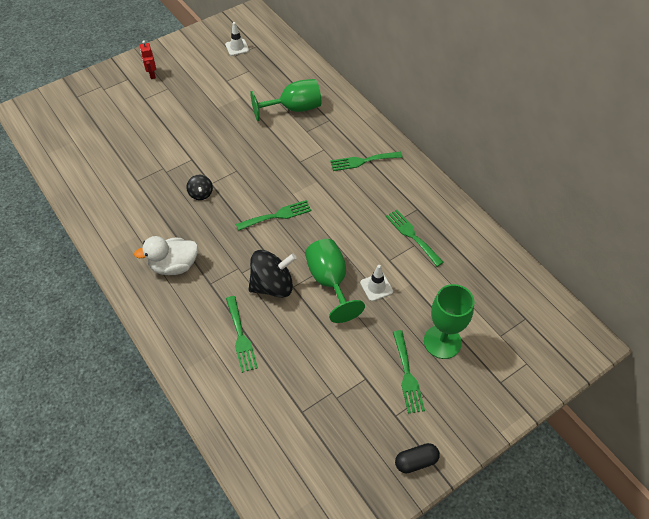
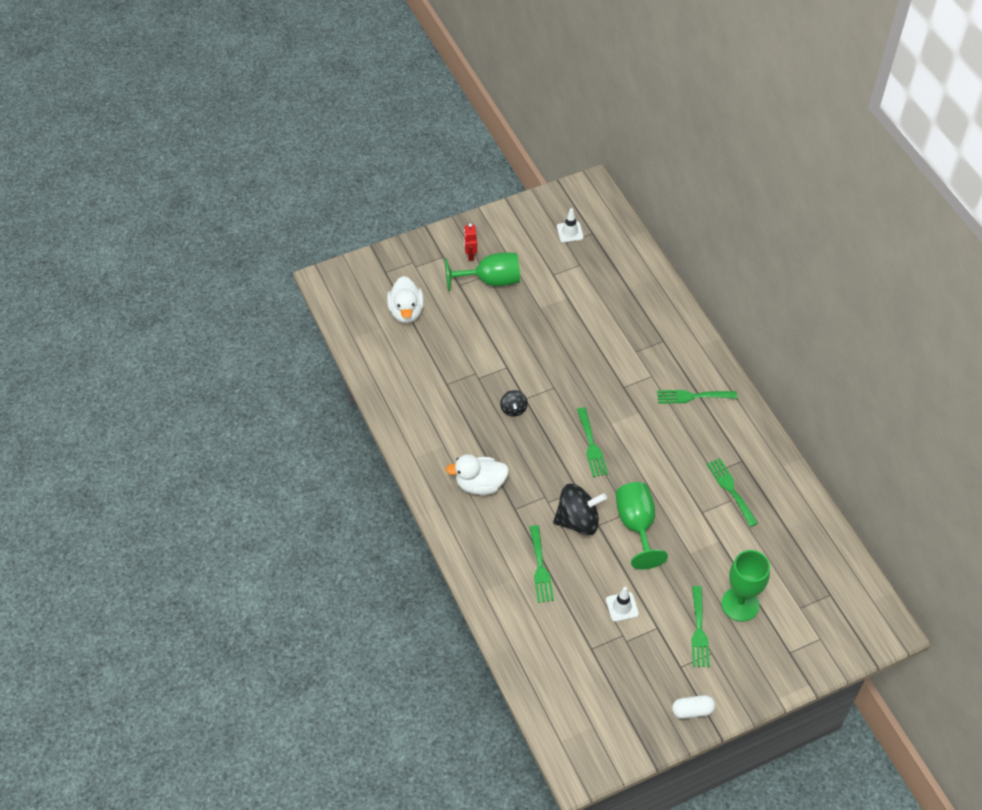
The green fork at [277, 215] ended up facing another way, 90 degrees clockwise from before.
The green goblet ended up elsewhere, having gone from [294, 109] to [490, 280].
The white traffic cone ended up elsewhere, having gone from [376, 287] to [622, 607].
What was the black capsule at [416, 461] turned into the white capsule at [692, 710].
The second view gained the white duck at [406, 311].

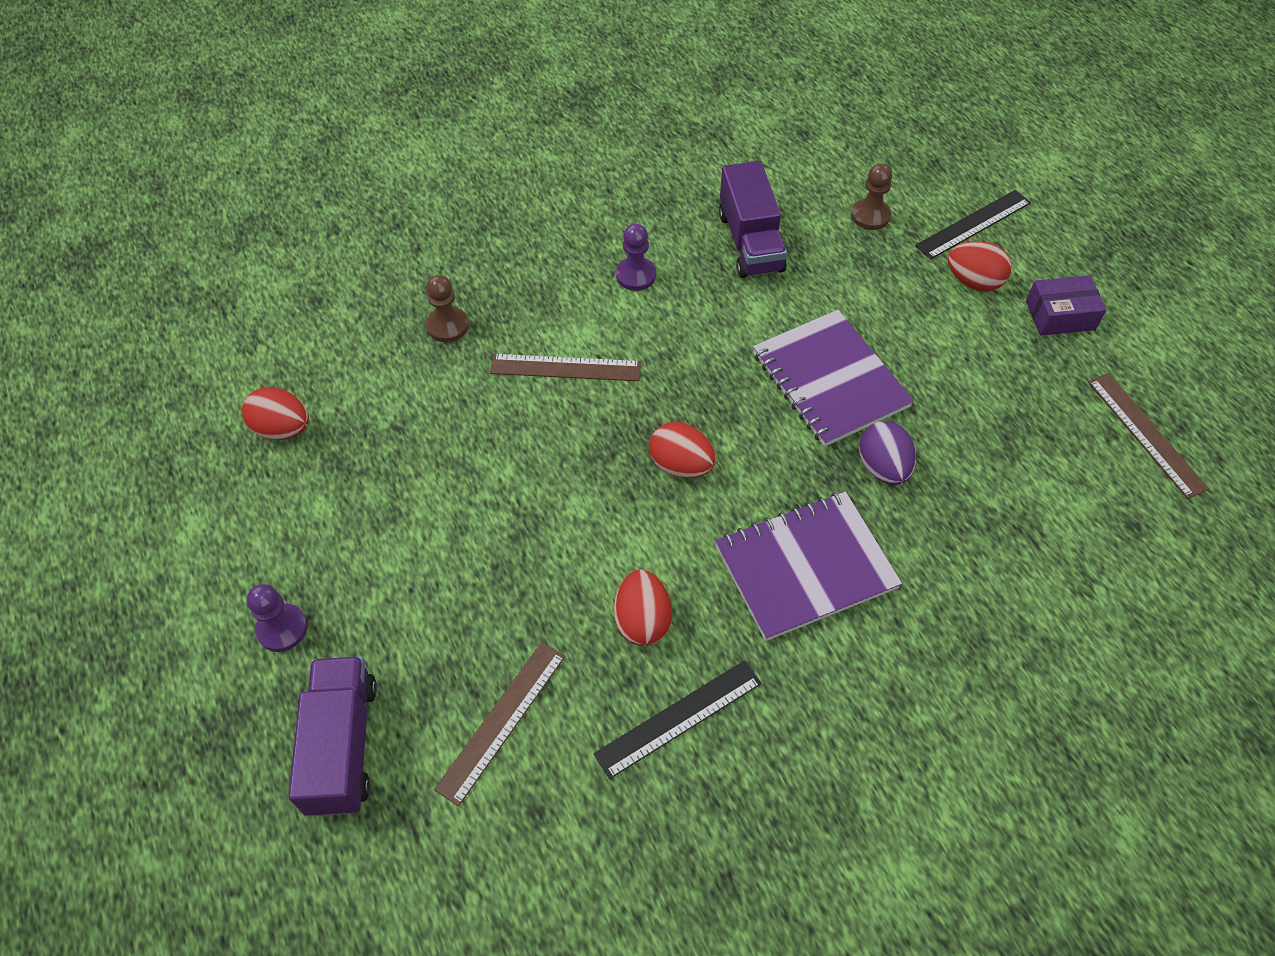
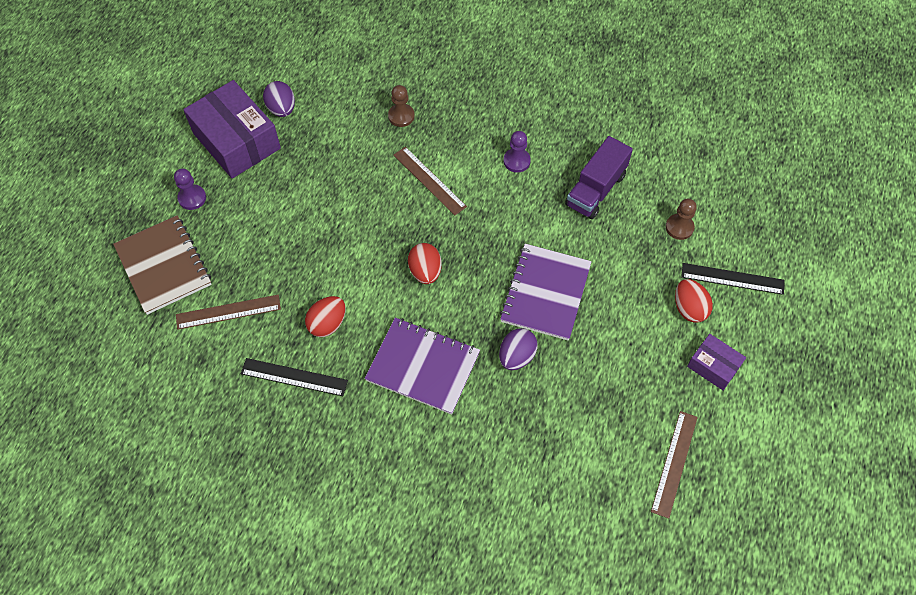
What was the red egg at [283, 429] turned into the purple egg at [282, 109].
Where the purple truck stood at [342, 745], the brown notebook came to stand at [164, 266].
The second view gained the purple box at [236, 140].

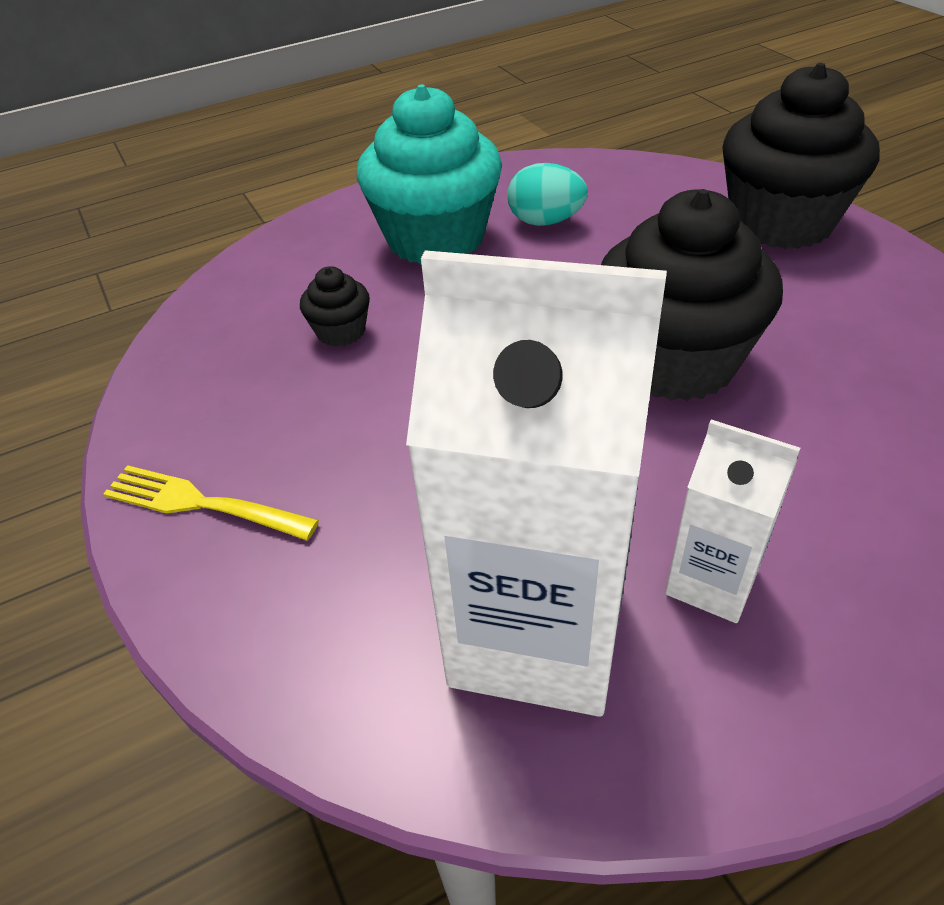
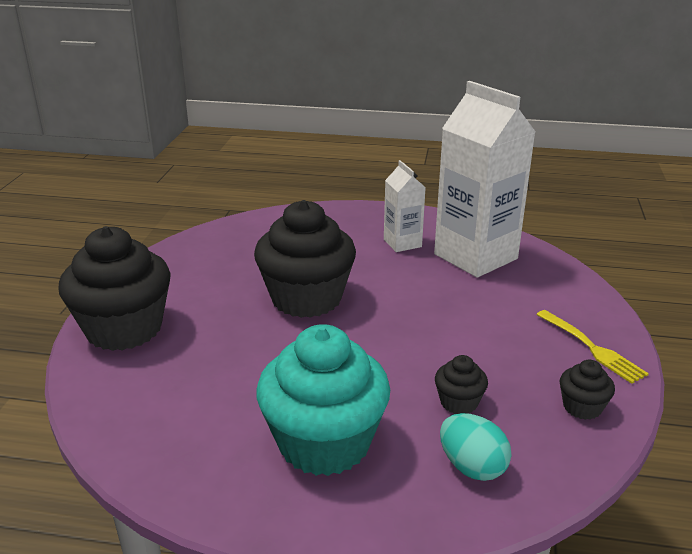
The turquoise egg ended up elsewhere, having gone from [545, 221] to [472, 467].
The second view gained the black cupcake at [582, 407].

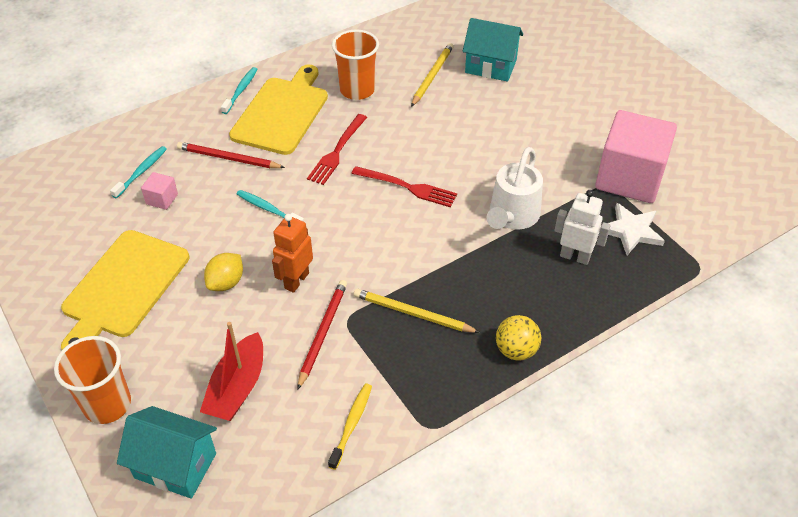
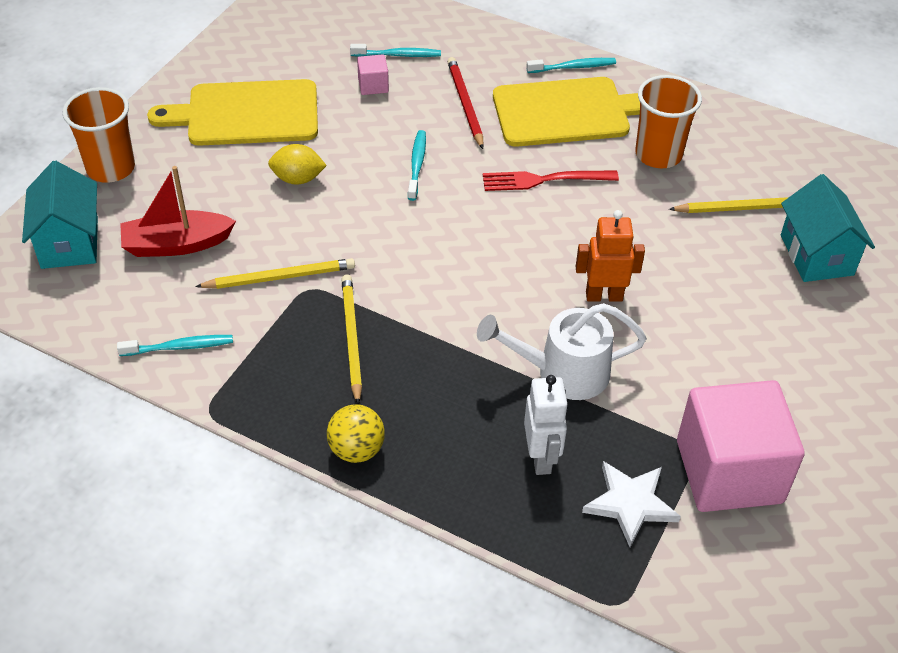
The orange robot ended up elsewhere, having gone from [296, 280] to [604, 296].
What was the red pencil at [322, 333] turned into the yellow pencil at [280, 277].
What was the yellow toothbrush at [351, 424] turned into the turquoise toothbrush at [179, 347].
The second view lost the red fork at [408, 187].

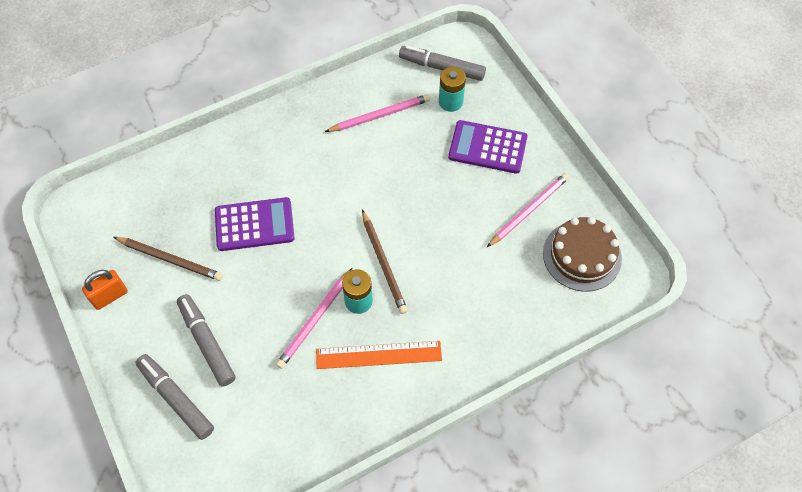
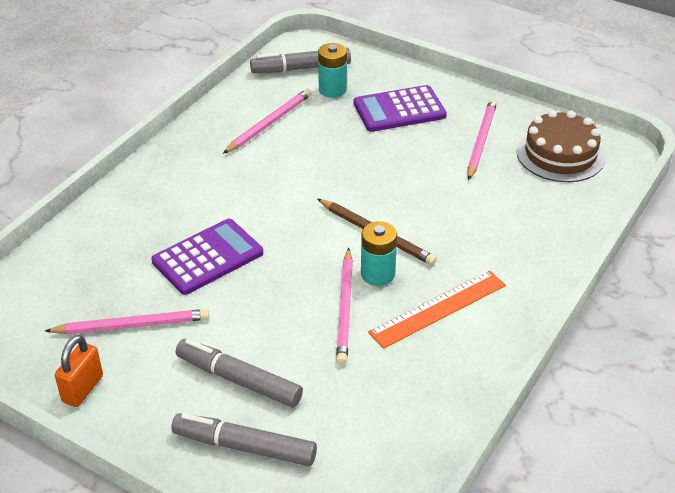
What was the brown pencil at [170, 259] turned into the pink pencil at [132, 325].

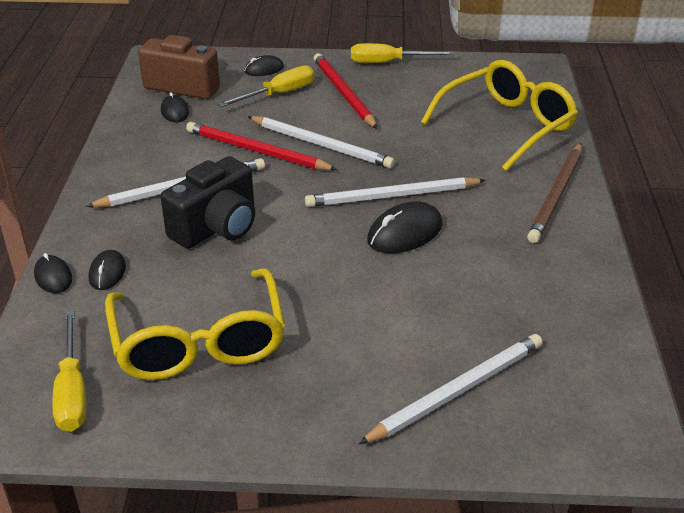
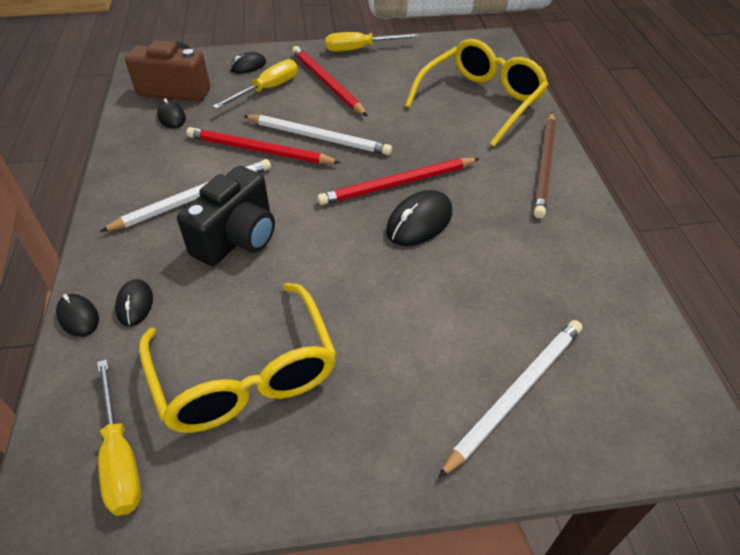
What was the white pencil at [392, 196] turned into the red pencil at [397, 184].

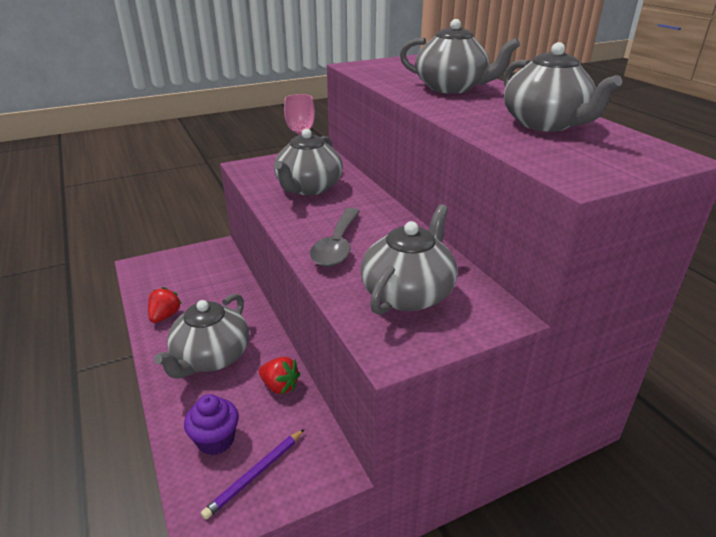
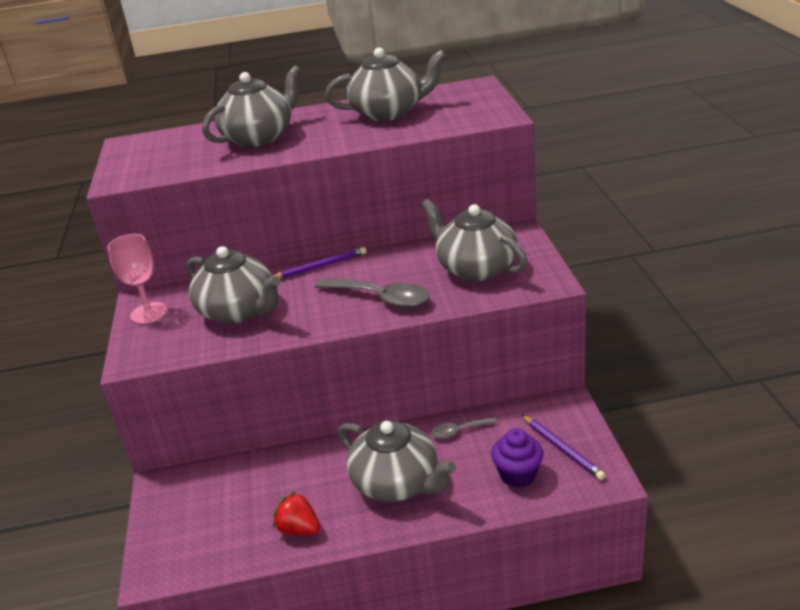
Where the red strawberry stood at [279, 386], the grey spoon came to stand at [459, 431].
The second view gained the purple pencil at [320, 267].

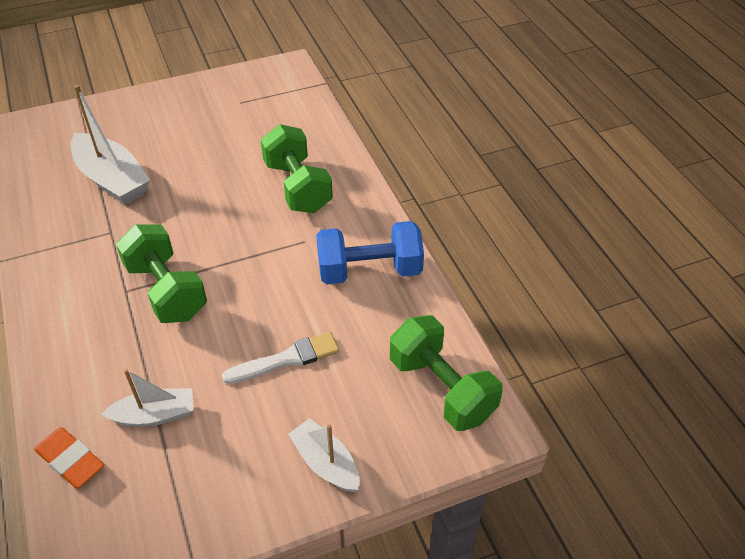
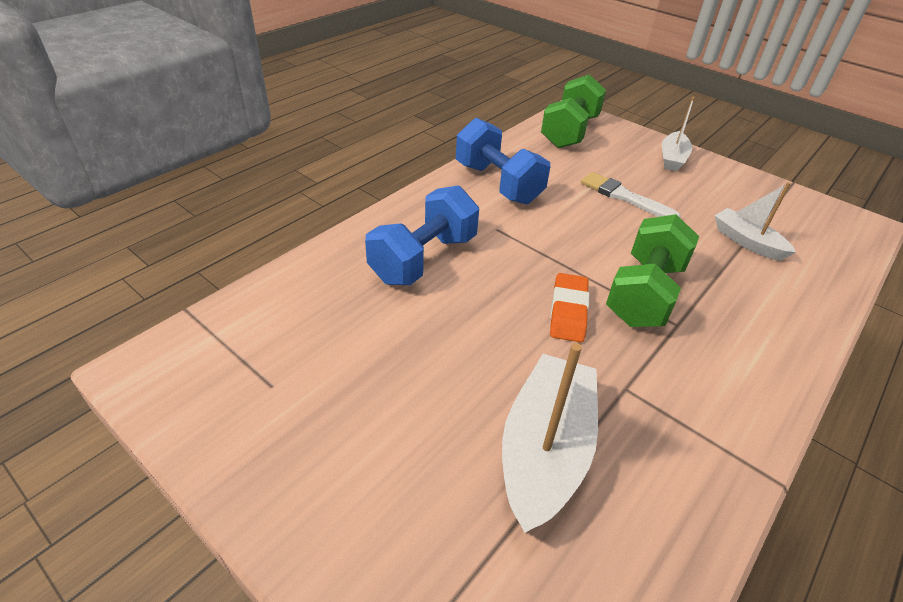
The orange eraser ended up elsewhere, having gone from [70, 460] to [568, 311].
What was the green dumbbell at [297, 187] turned into the blue dumbbell at [424, 259].

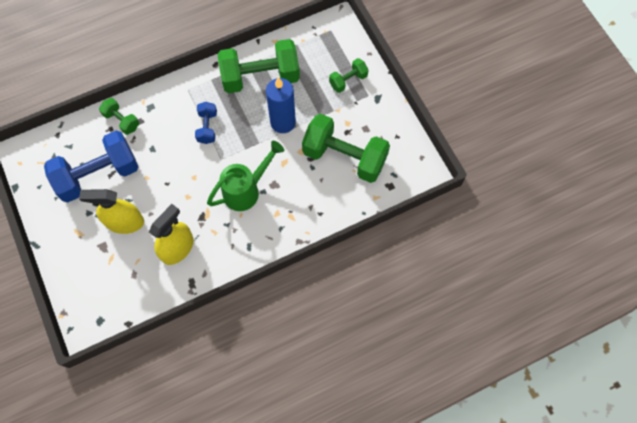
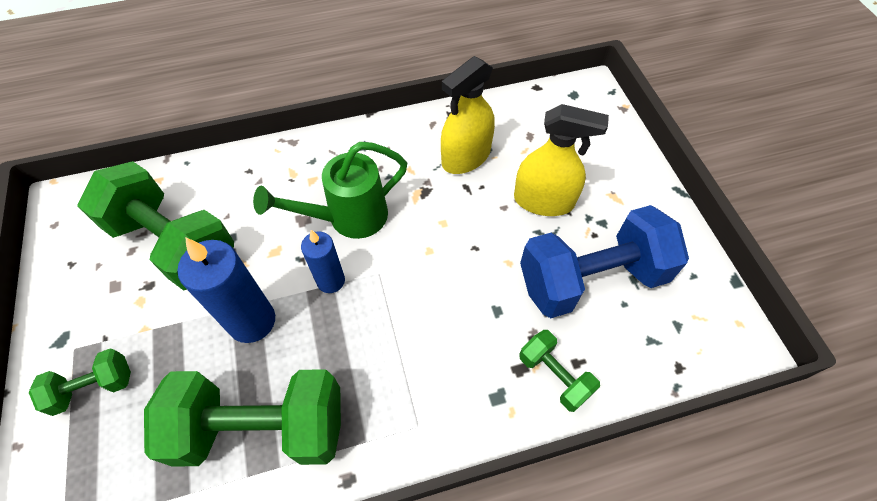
The second view lost the blue dumbbell at [207, 127].
The second view gained the blue candle at [331, 281].

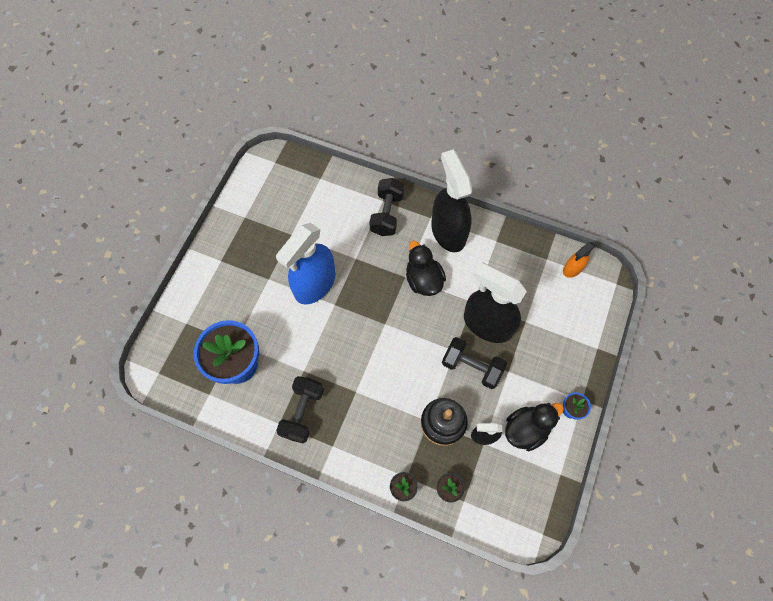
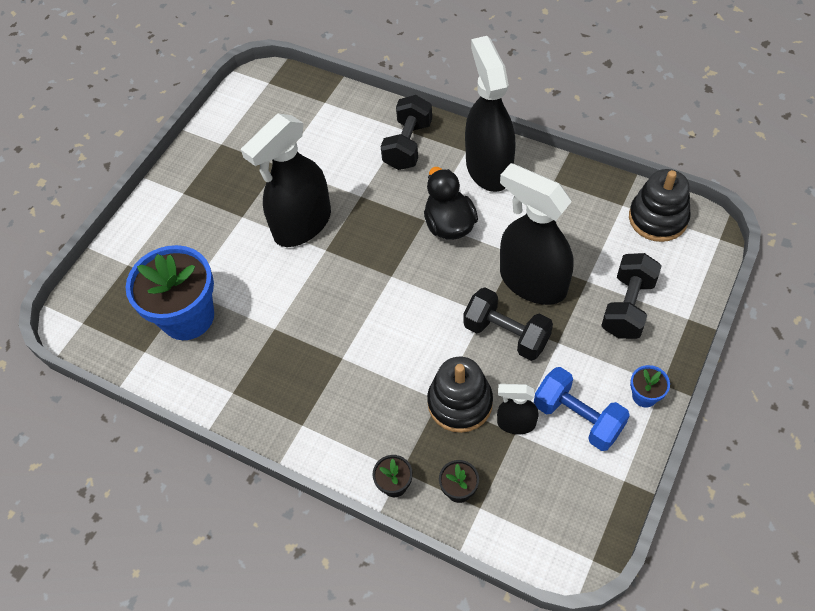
What was the blue spray bottle at [314, 284] turned into the black spray bottle at [302, 225].
The black dumbbell ended up elsewhere, having gone from [302, 412] to [628, 307].
Where the black duck stood at [526, 429], the blue dumbbell came to stand at [578, 418].
Where the orange spray bottle stood at [572, 269], the black stacking toy came to stand at [658, 218].

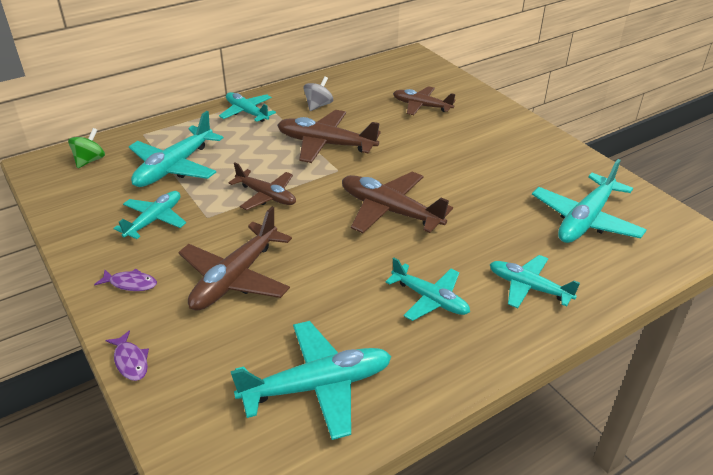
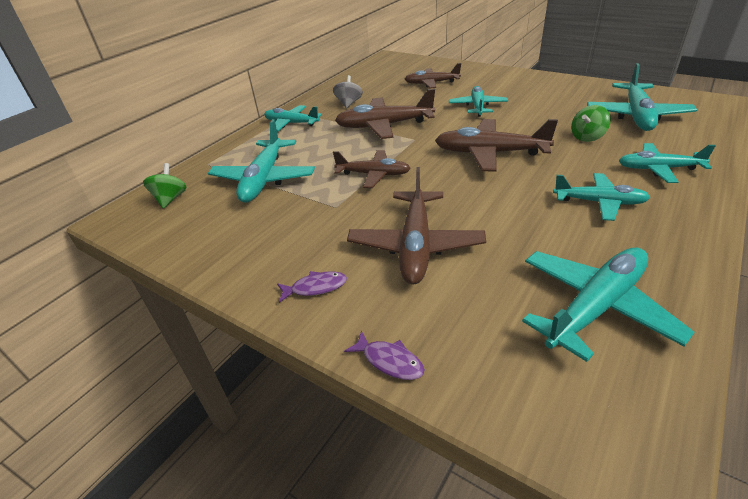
The turquoise plane ended up elsewhere, having gone from [154, 220] to [477, 106].
The second view gained the green spinning top at [587, 137].

